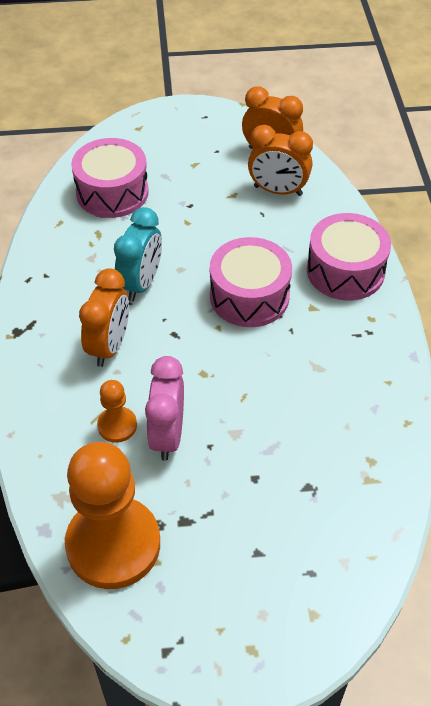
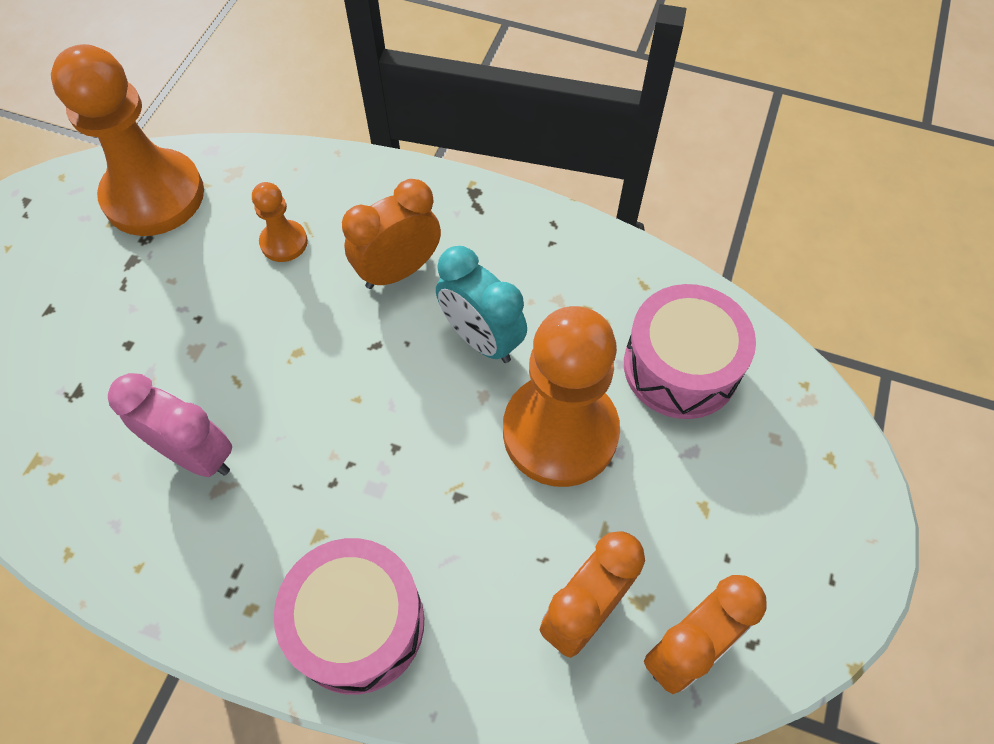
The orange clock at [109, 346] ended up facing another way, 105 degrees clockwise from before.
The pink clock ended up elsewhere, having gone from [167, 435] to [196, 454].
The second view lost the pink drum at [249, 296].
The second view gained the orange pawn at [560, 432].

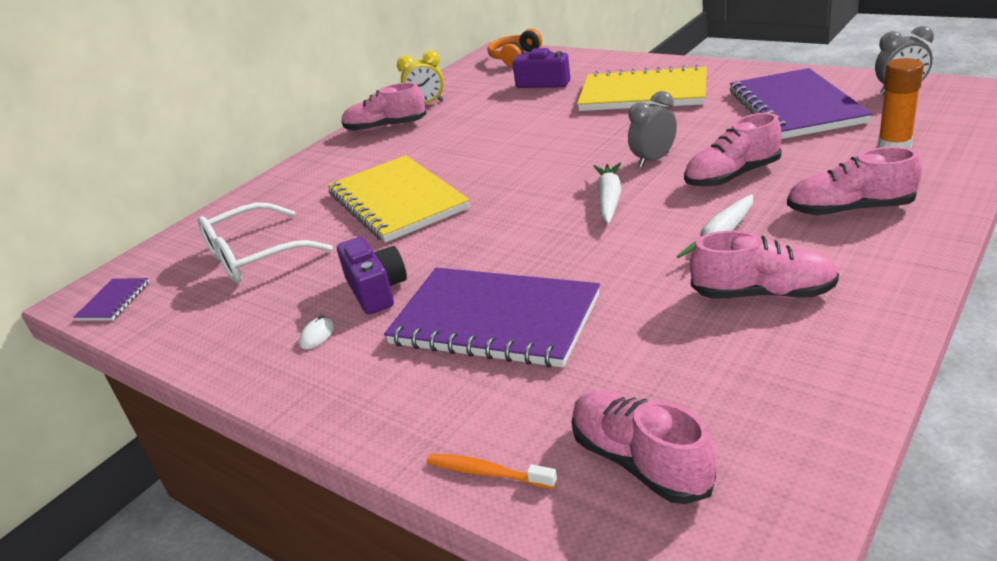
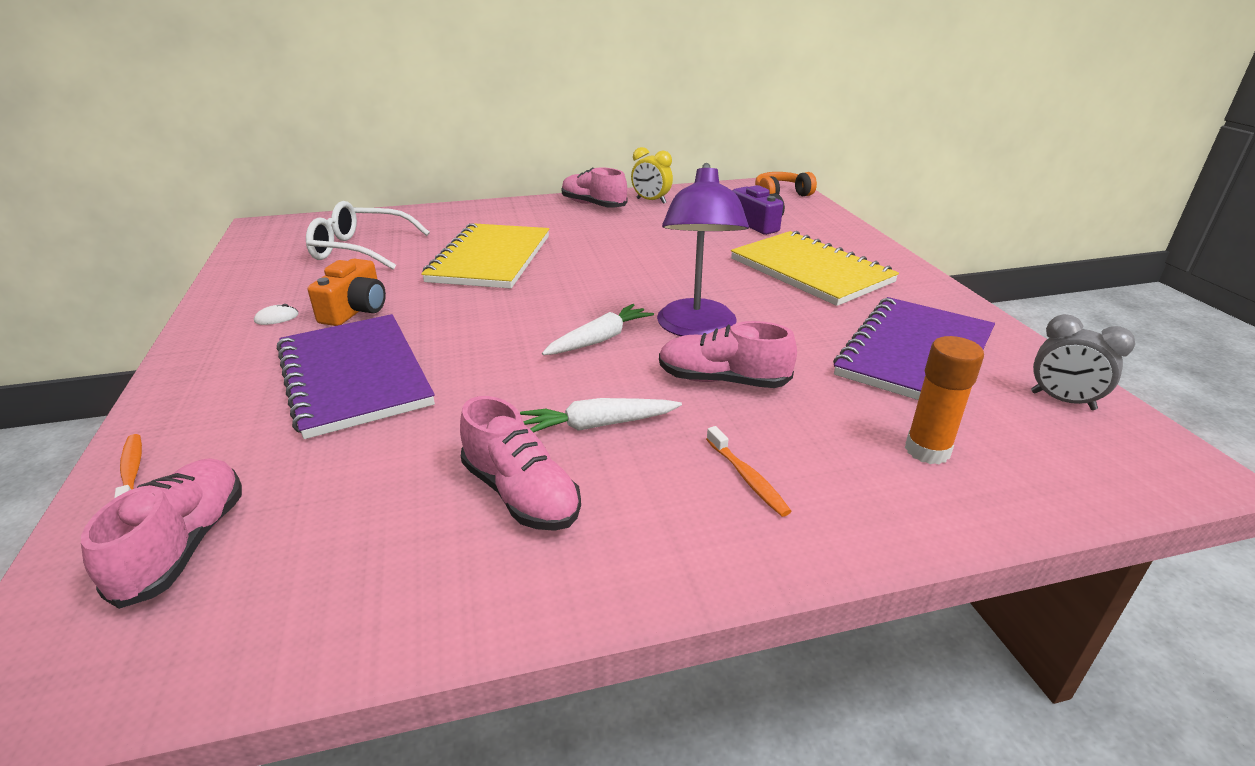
The second view lost the purple notebook at [114, 301].
What was the purple camera at [376, 290] turned into the orange camera at [355, 310].
Where the grey clock stood at [653, 160], the purple lamp came to stand at [697, 329].
Where the pink shoe stood at [849, 210], the orange toothbrush came to stand at [747, 478].

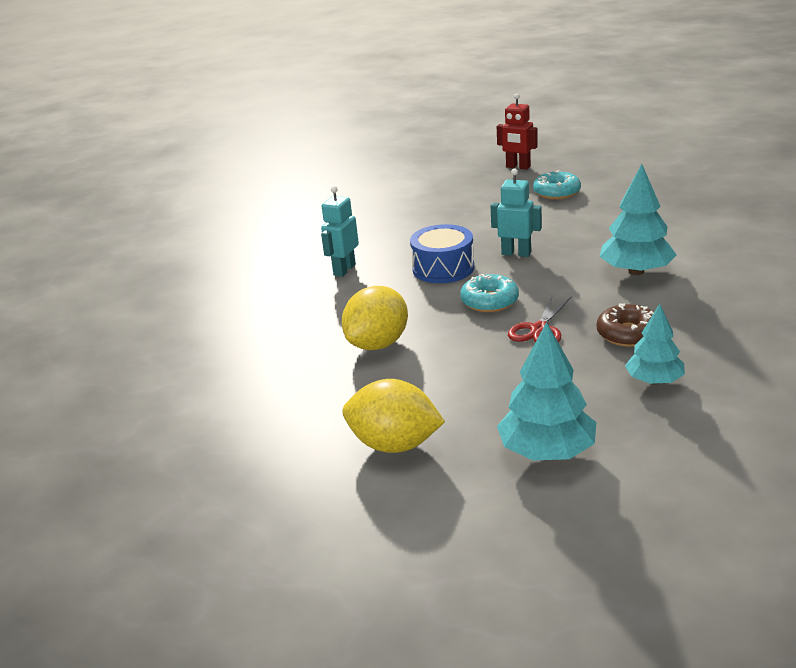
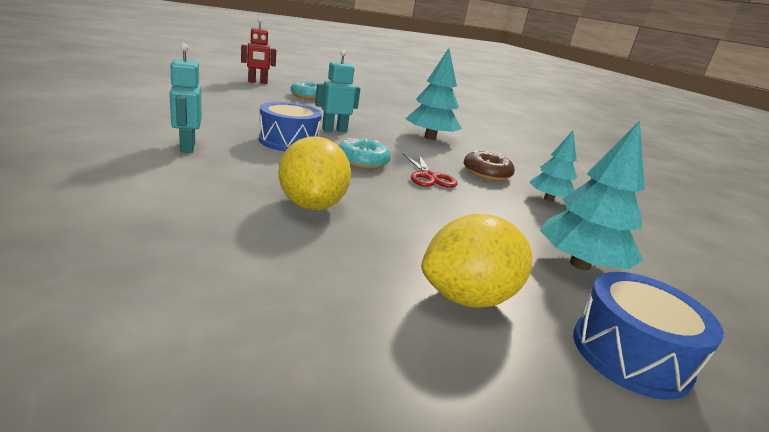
The second view gained the blue drum at [630, 354].

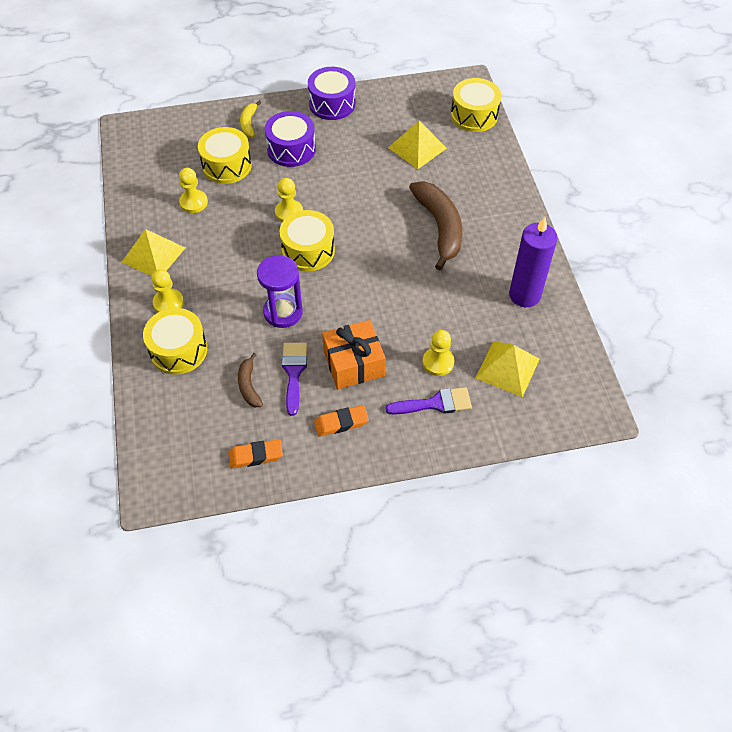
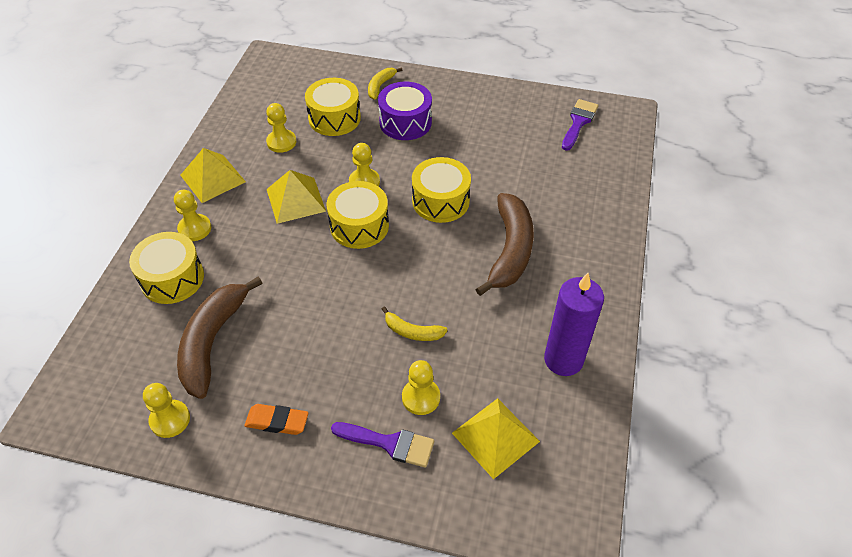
Where the orange eraser stood at [255, 456], the yellow pawn came to stand at [170, 419].
The size of the brown banana at [249, 386] changed by a factor of 2.02.
The second view lost the purple hourglass at [283, 312].
The purple brush ended up elsewhere, having gone from [294, 372] to [578, 122].
The second view lost the purple drum at [332, 104].
The second view lost the orange gift at [353, 363].
The yellow pyramid ended up elsewhere, having gone from [417, 148] to [295, 200].
The yellow drum ended up elsewhere, having gone from [474, 115] to [440, 201].
The second view gained the yellow banana at [412, 331].

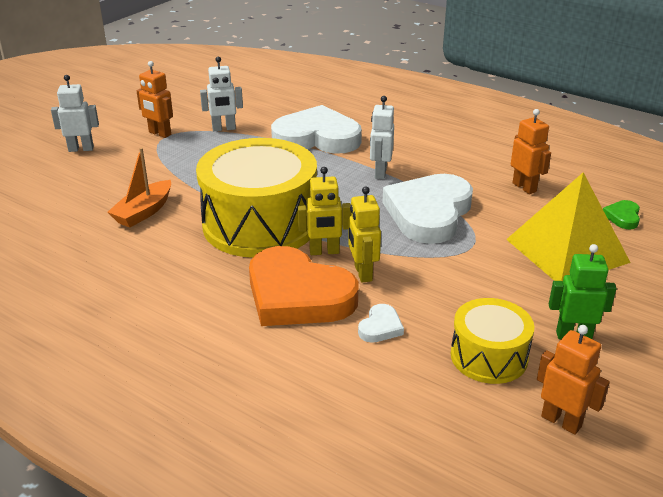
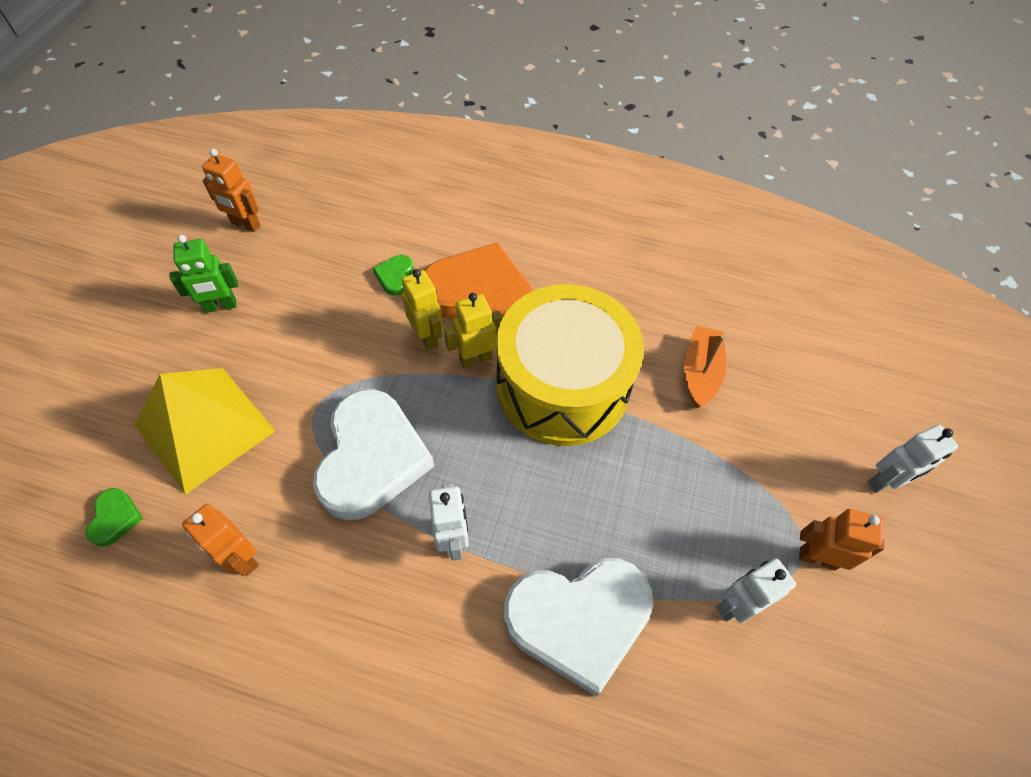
What was the white heart at [380, 327] turned into the green heart at [395, 276].
The second view lost the yellow drum at [489, 356].

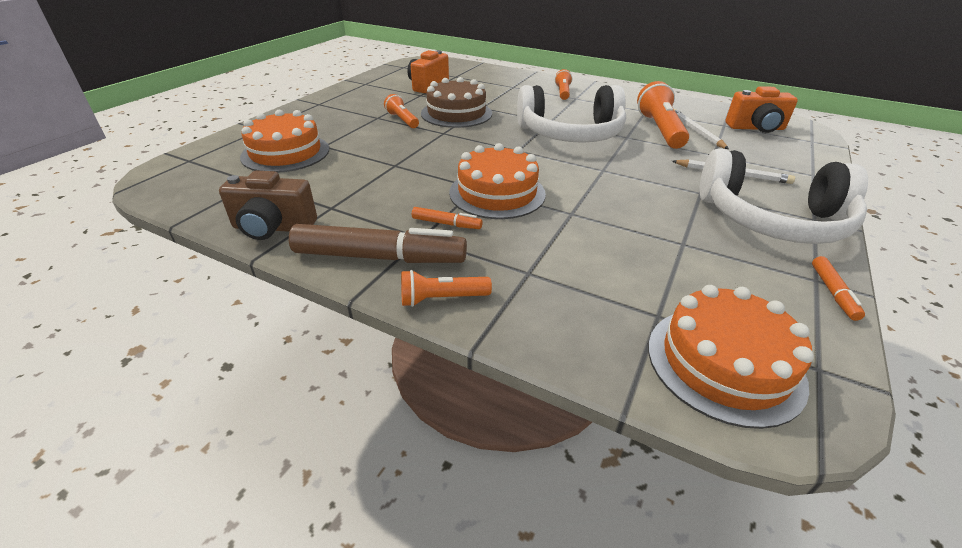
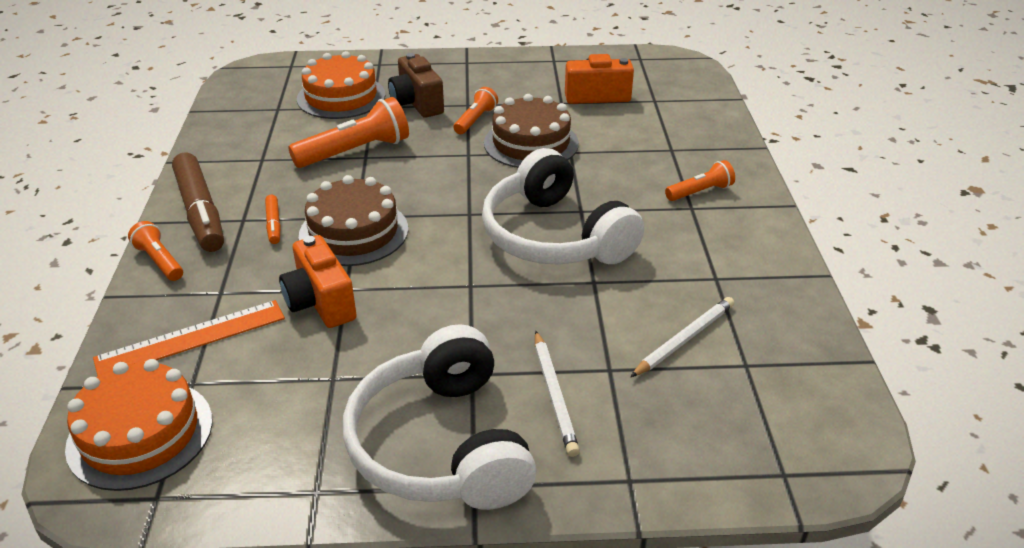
The brown camera ended up elsewhere, having gone from [273, 228] to [417, 103].
What was the orange cake at [497, 193] turned into the brown cake at [354, 232].
The orange flashlight ended up elsewhere, having gone from [660, 130] to [355, 151].
The orange camera ended up elsewhere, having gone from [756, 128] to [320, 302].
The second view lost the orange marker at [833, 292].
The second view gained the orange ruler at [191, 338].

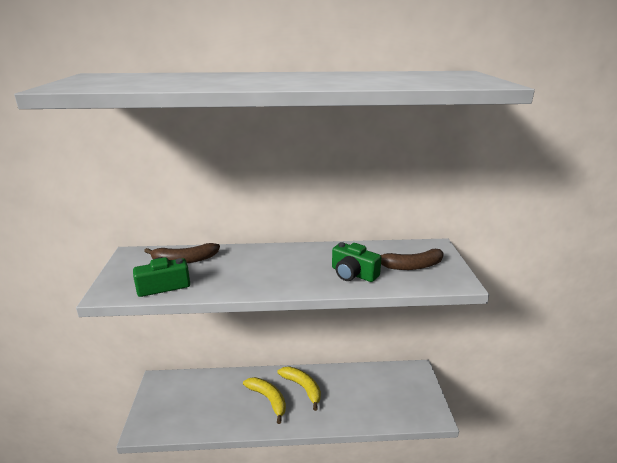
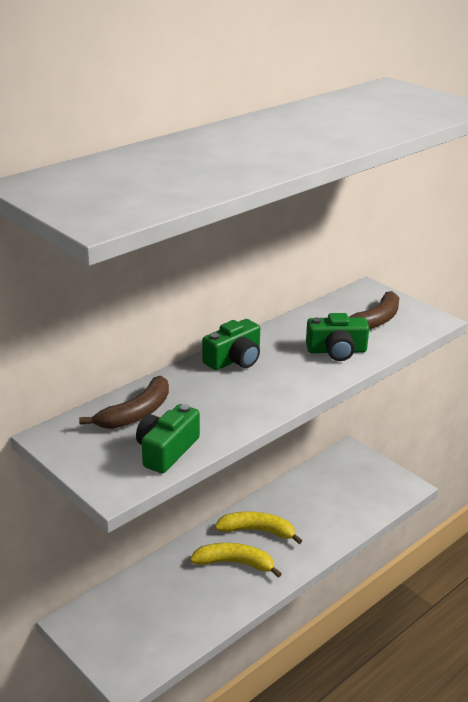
The second view gained the green camera at [234, 359].

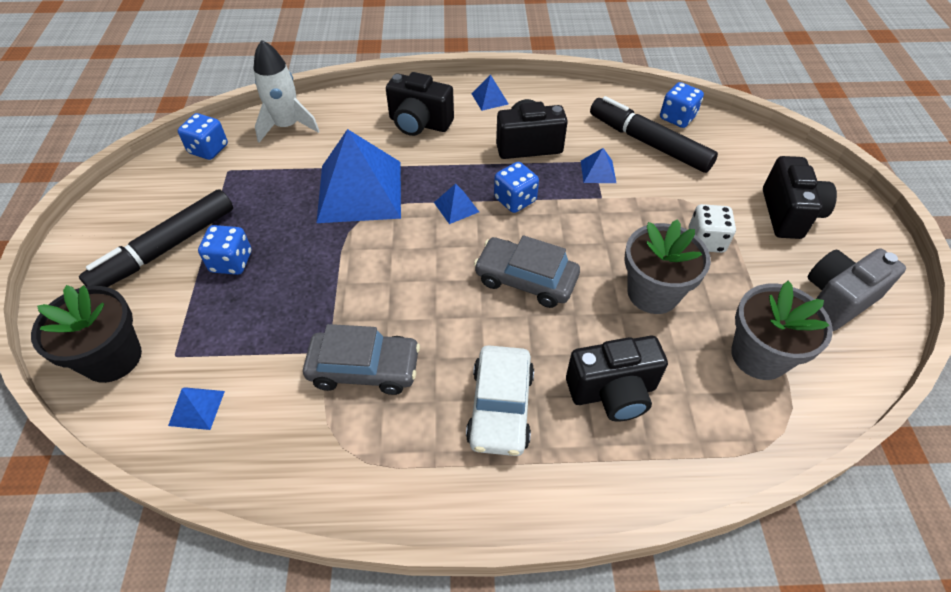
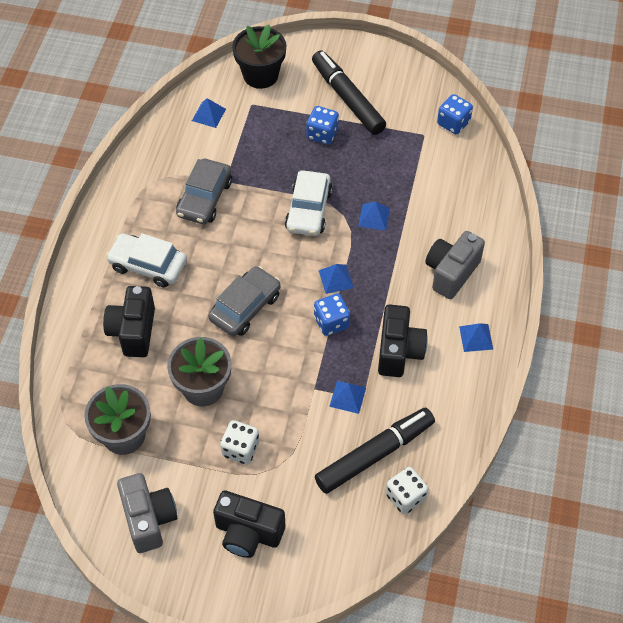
The second view lost the white rocket at [287, 126].
The size of the blue pyramid at [359, 191] changed by a factor of 0.41.
What was the black camera at [419, 123] turned into the grey camera at [451, 273].
What was the blue dice at [677, 118] turned into the white dice at [405, 497].
The second view gained the white car at [308, 210].

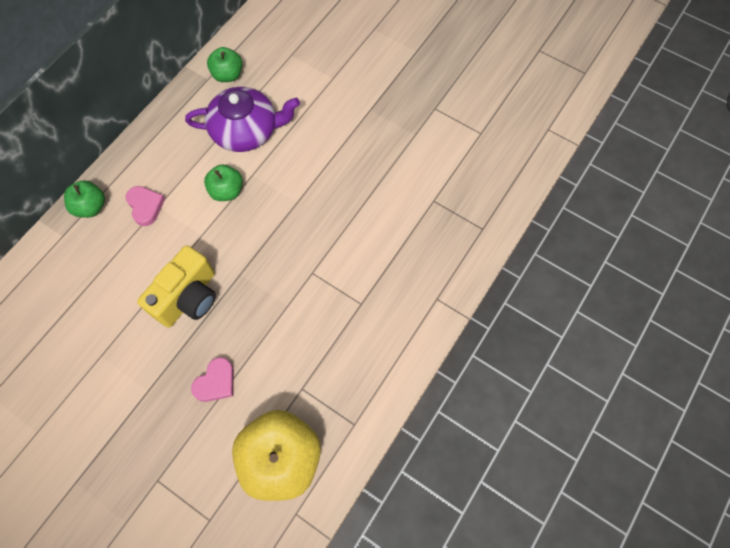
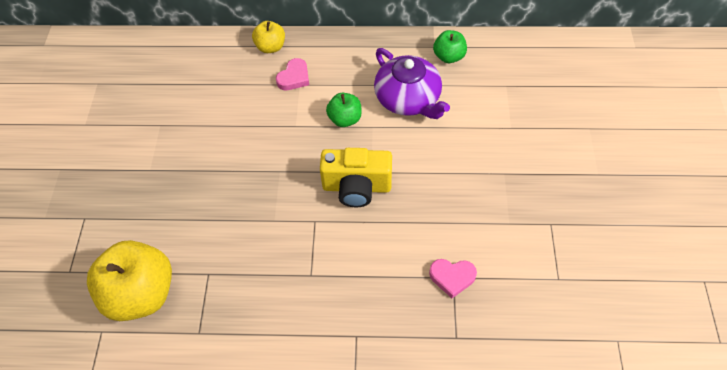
What was the green apple at [91, 207] turned into the yellow apple at [270, 47].
The yellow camera ended up elsewhere, having gone from [188, 297] to [356, 187].
The pink heart ended up elsewhere, having gone from [216, 382] to [452, 277].

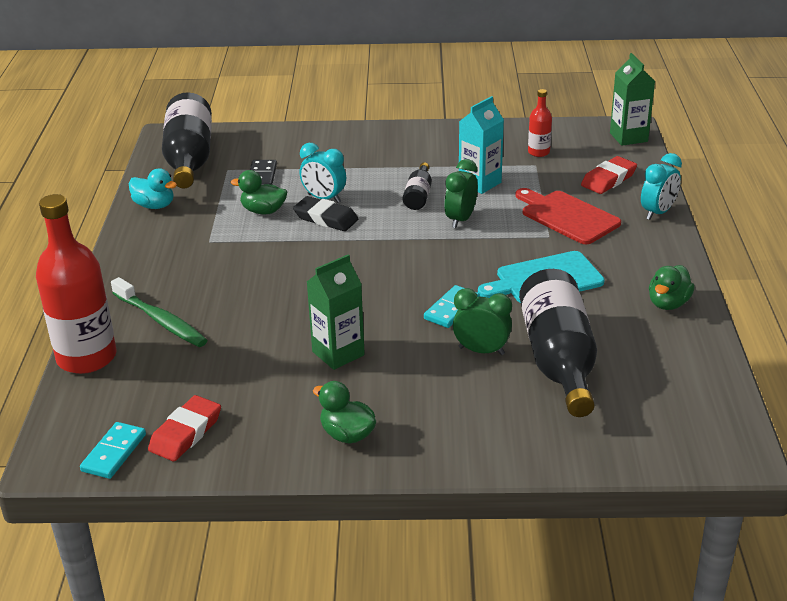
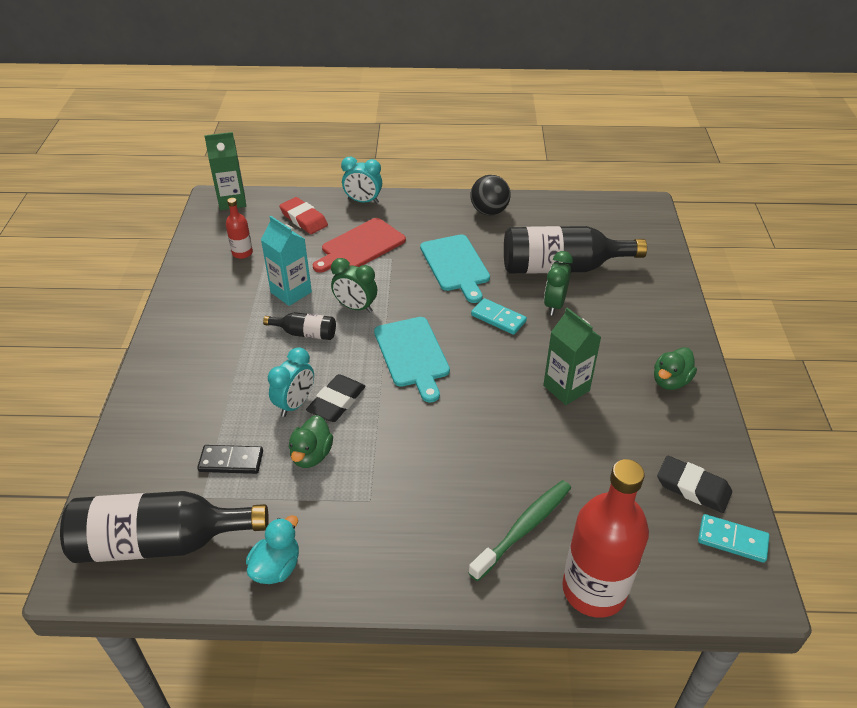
What was the red eraser at [186, 433] turned into the black eraser at [693, 487].
The turquoise clock at [657, 213] ended up facing another way, 150 degrees clockwise from before.
Where the green duck stood at [668, 303], the black ball came to stand at [489, 211].
The second view gained the turquoise cutting board at [412, 355].

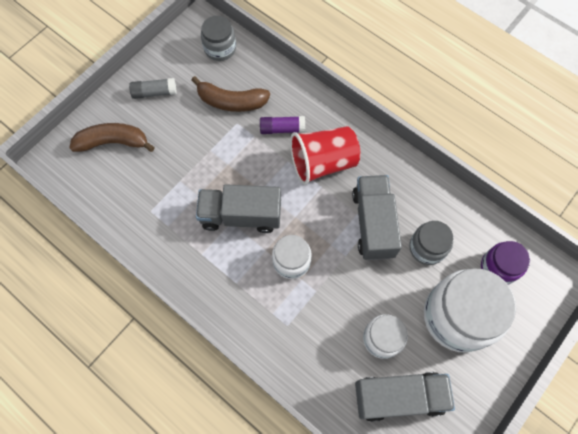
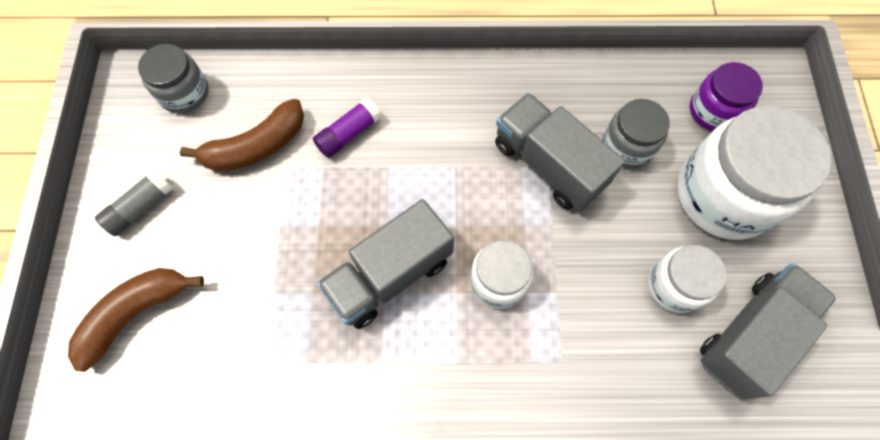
The second view lost the red cup at [323, 163].

